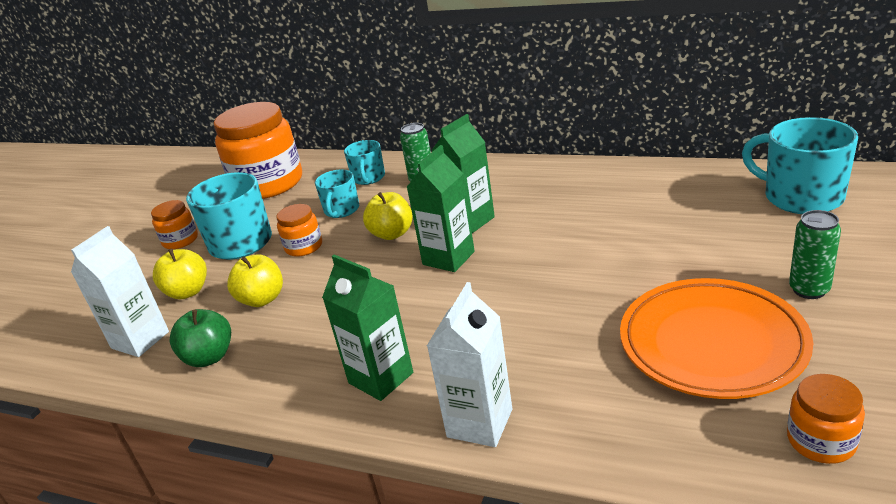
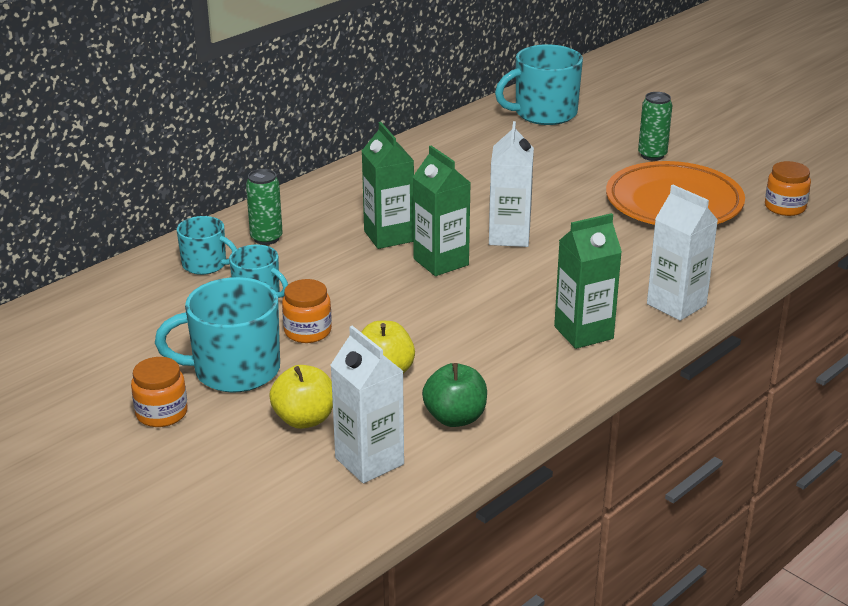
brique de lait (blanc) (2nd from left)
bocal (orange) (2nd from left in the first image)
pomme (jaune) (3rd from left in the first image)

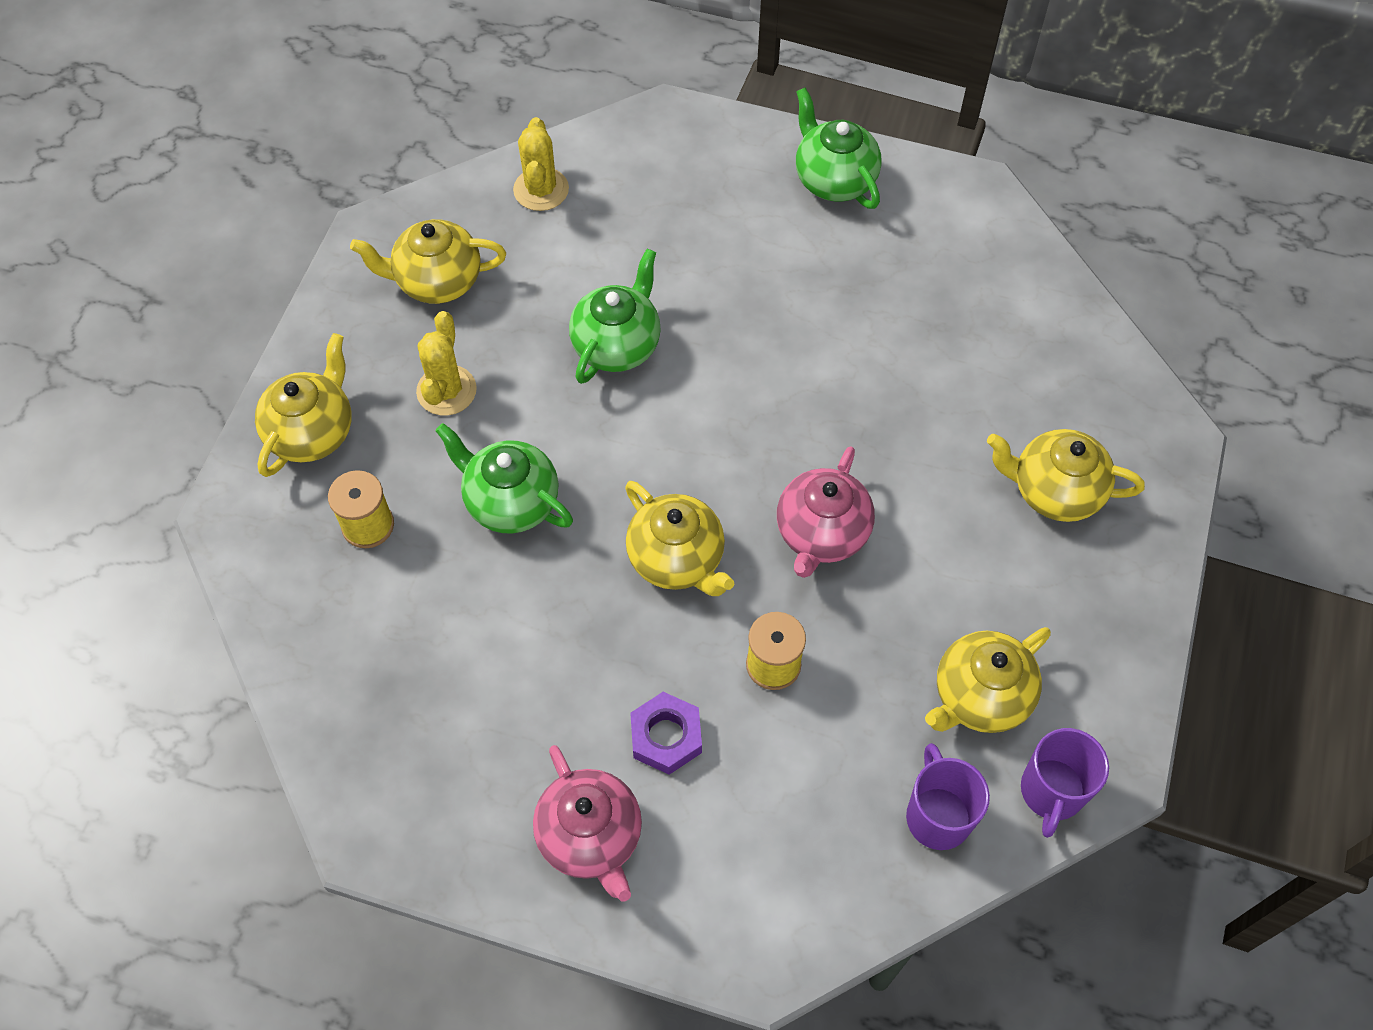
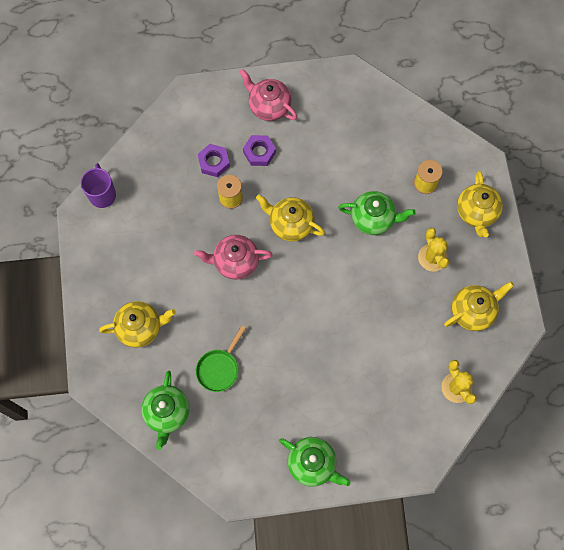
théière (vert) (1st from left)
théière (rose) (1st from left)
poêle (vert)
écrou (violet) (1st from left)
tasse (violet) (1st from left in the first image)
théière (jaune) (4th from left in the first image)

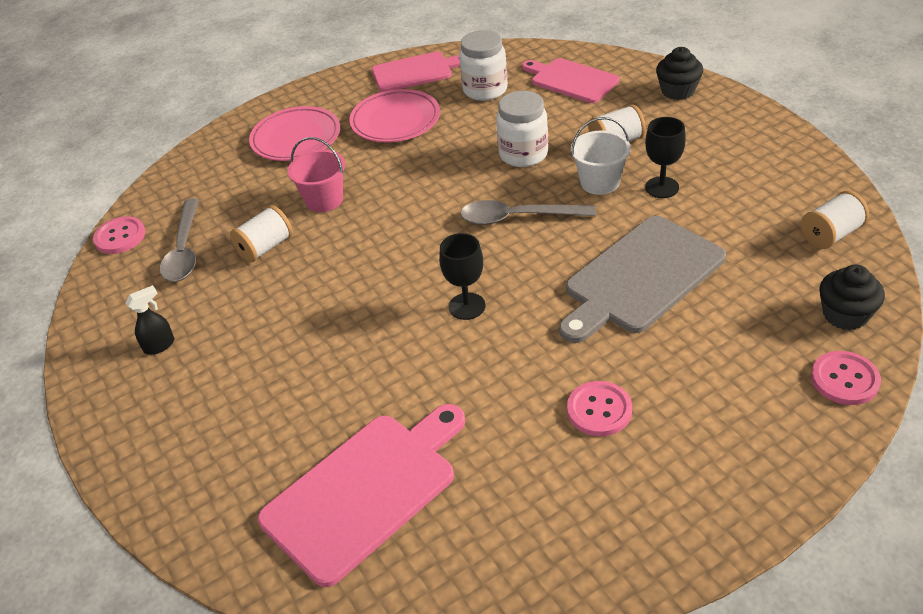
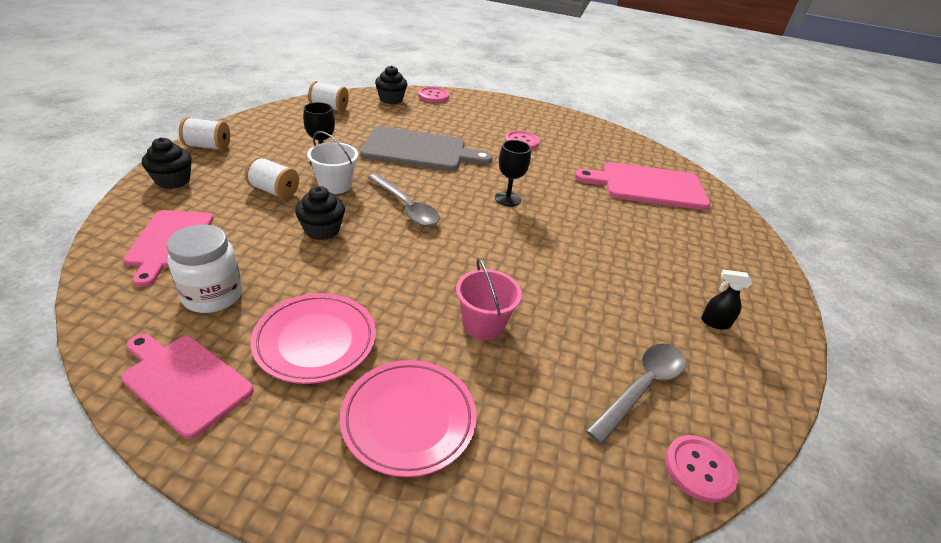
bobine (blanc) (1st from left)
muffin (noir) (2nd from left)

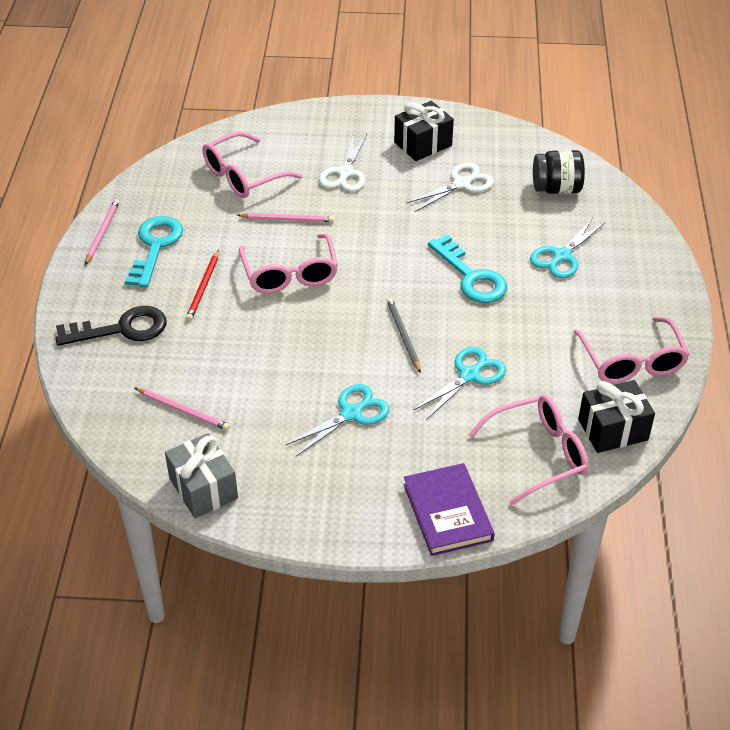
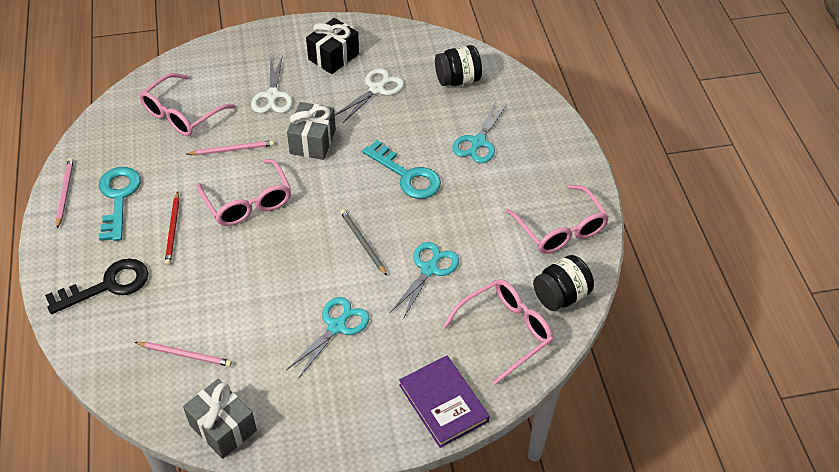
cadeau (gris) (2nd from left)
bocal (noir) (2nd from left)

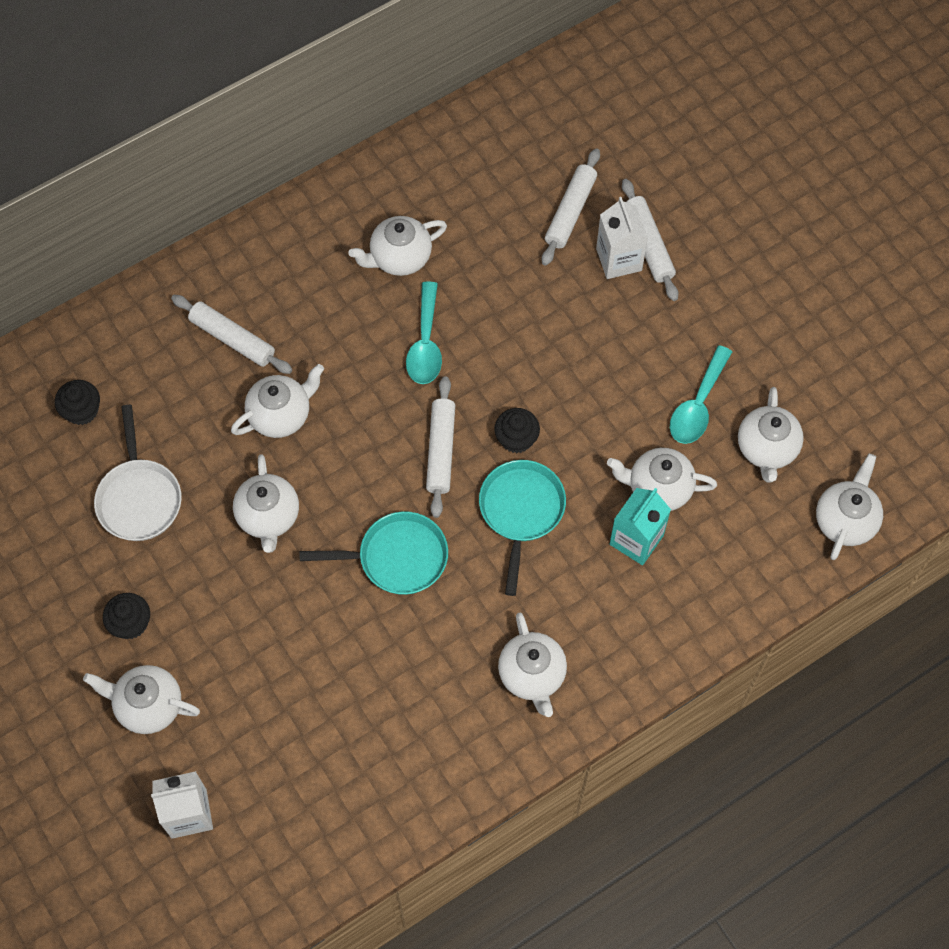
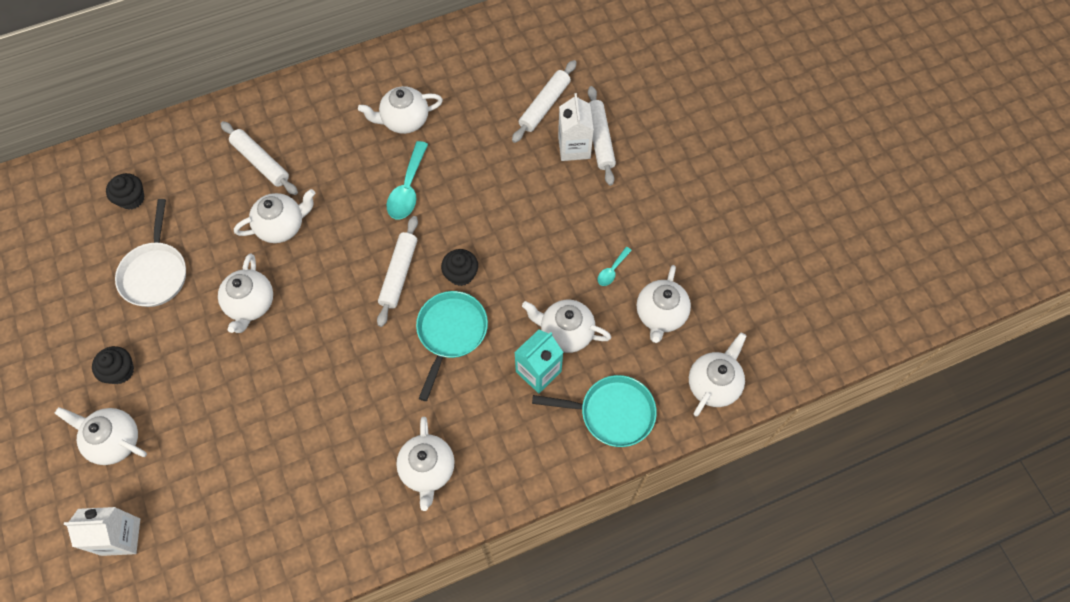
poêle (turquoise) (2nd from left)
cuillère (turquoise) (2nd from left)

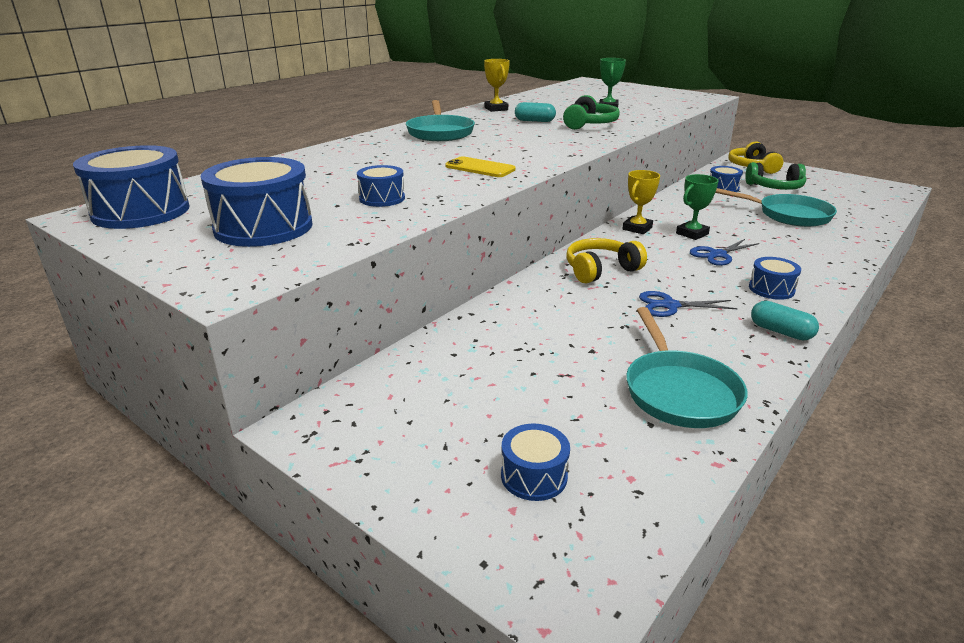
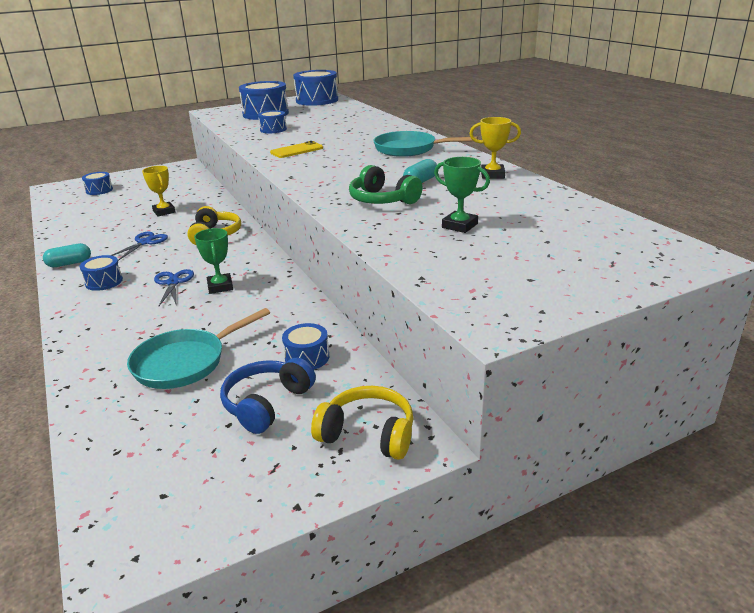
trophée (jaune) (1st from left)
casque audio (bleu)
poêle (turquoise) (2nd from left in the first image)

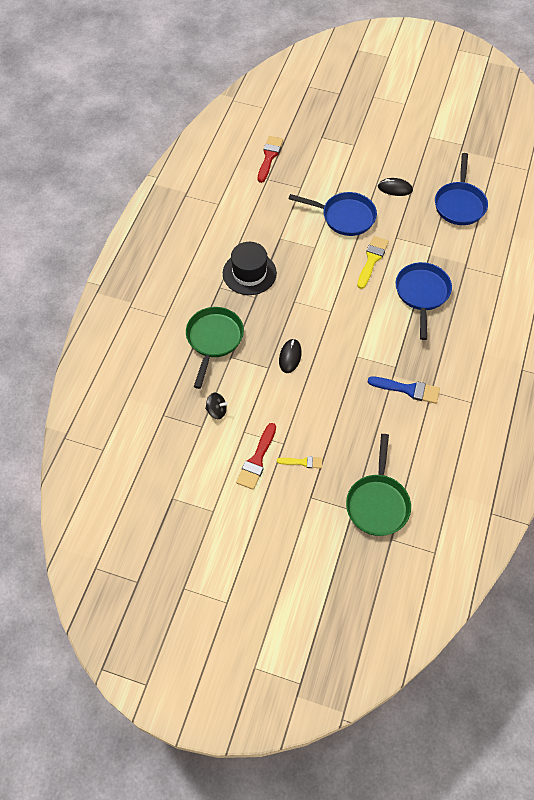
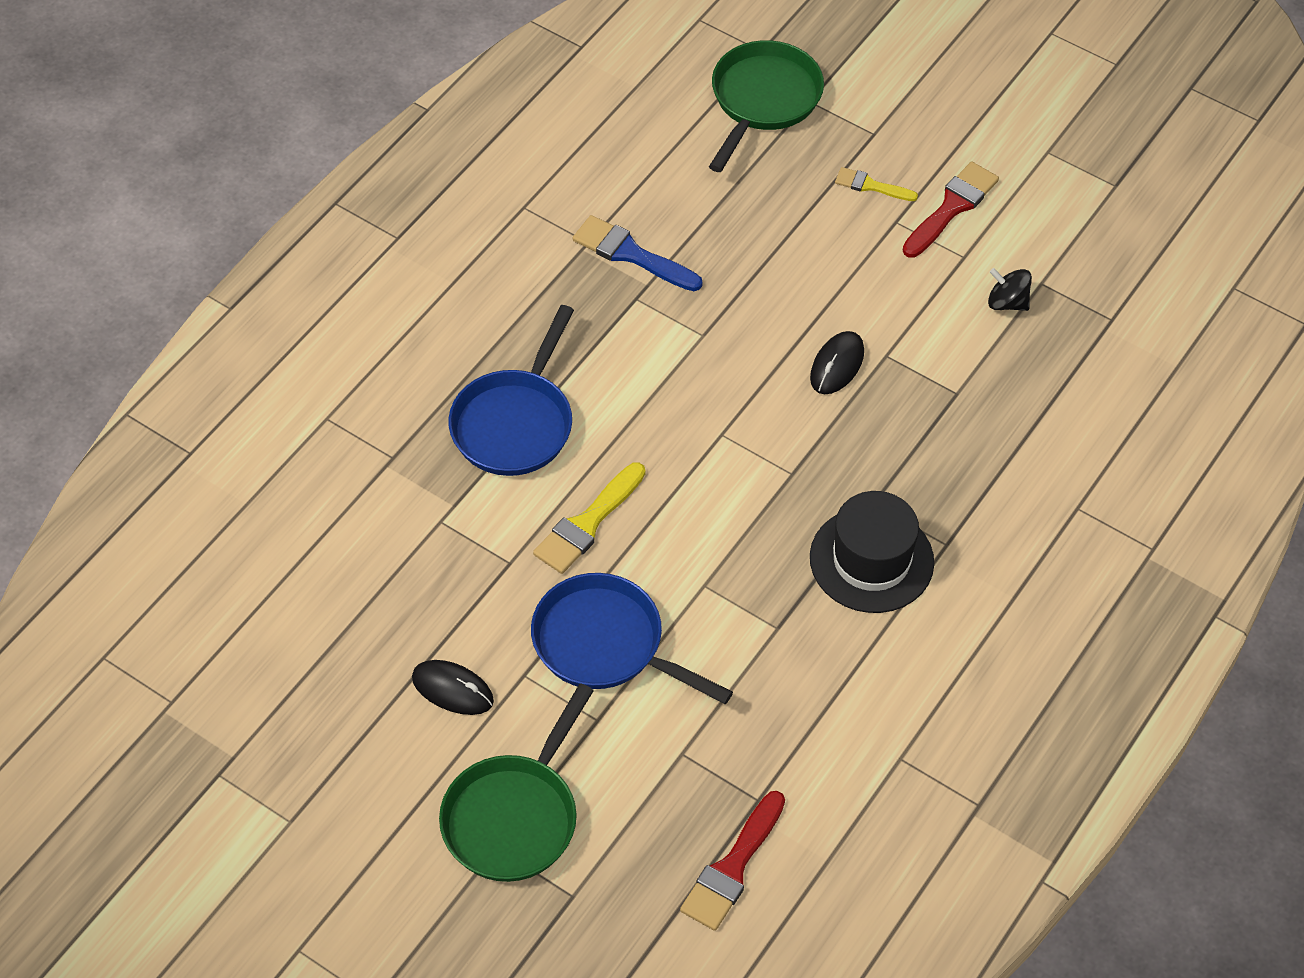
poêle (vert) (1st from left)
poêle (bleu) (3rd from left in the first image)

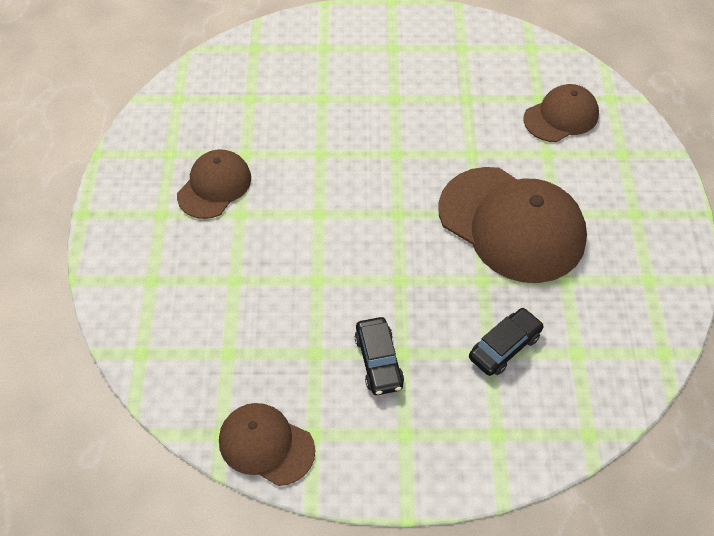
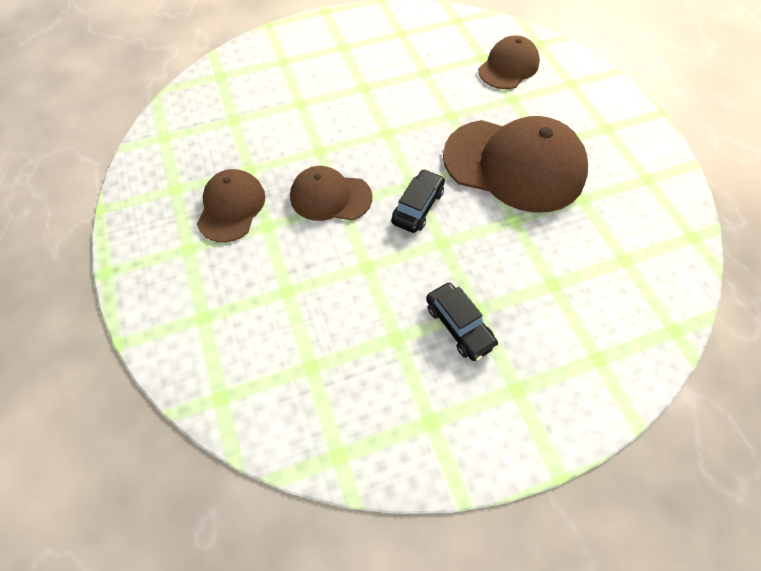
casquette (marron) (2nd from left)
voiture (noir) (1st from left)

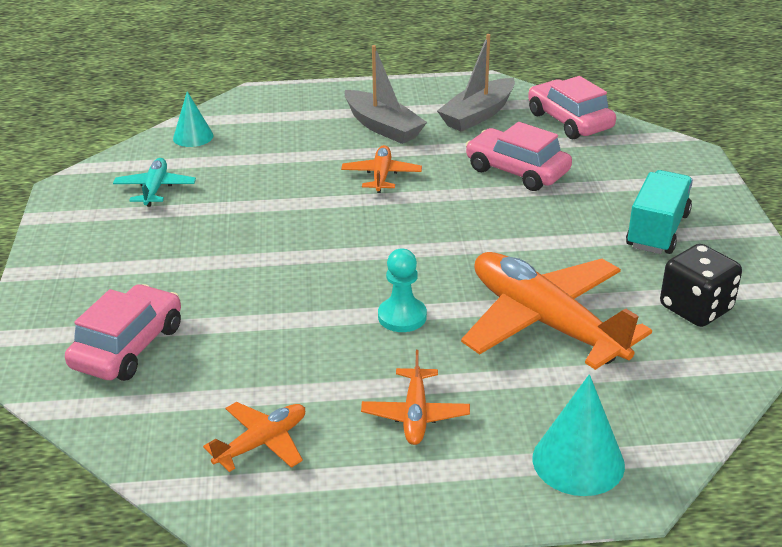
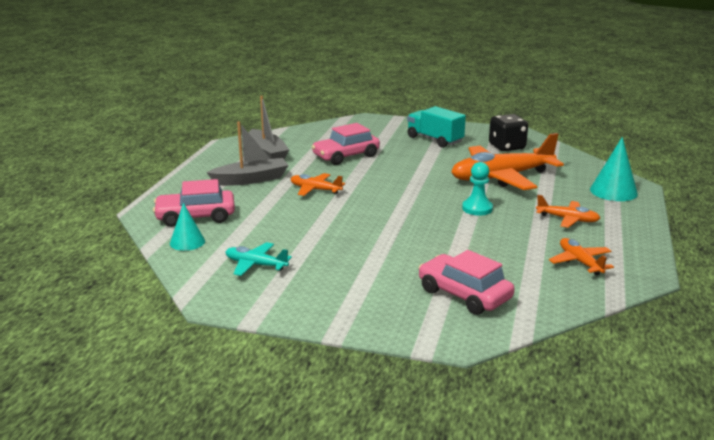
voiture (rose) (1st from left)

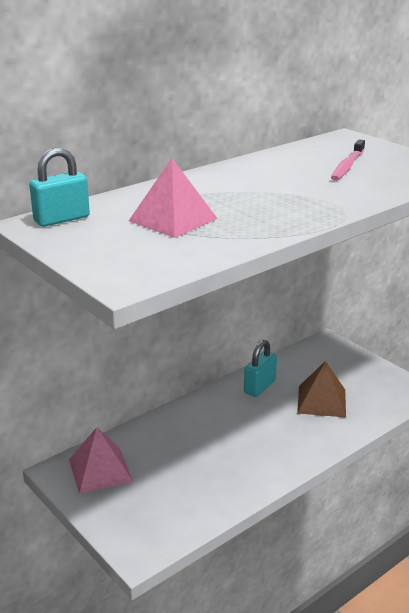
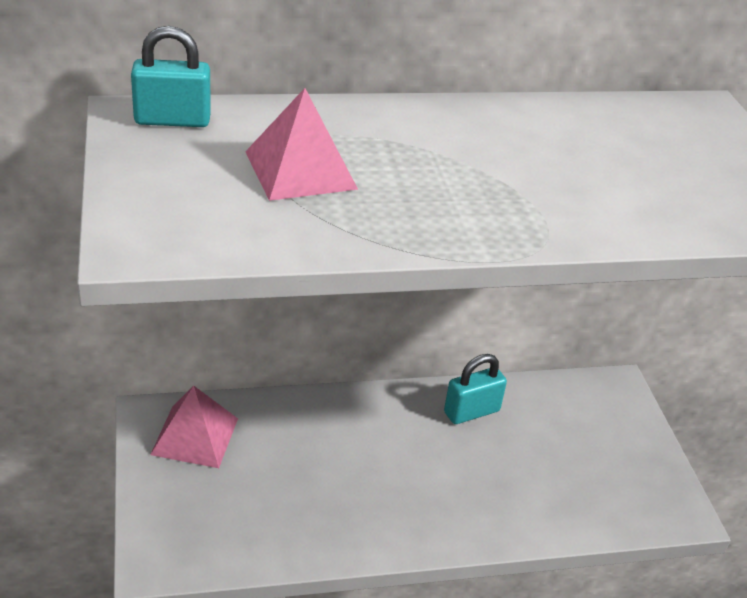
pyramide (marron)
brosse à dents (rose)

